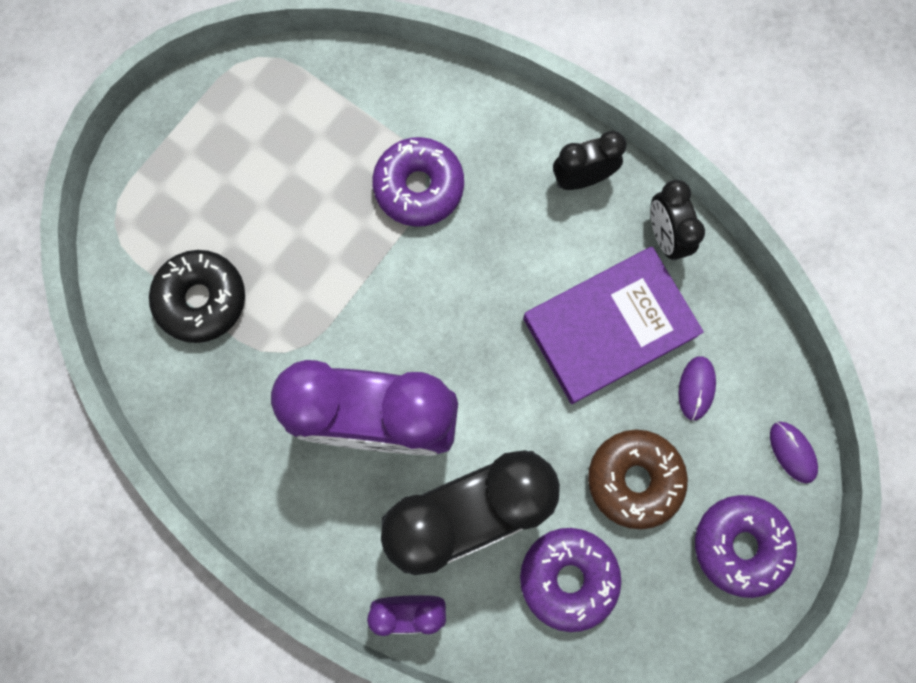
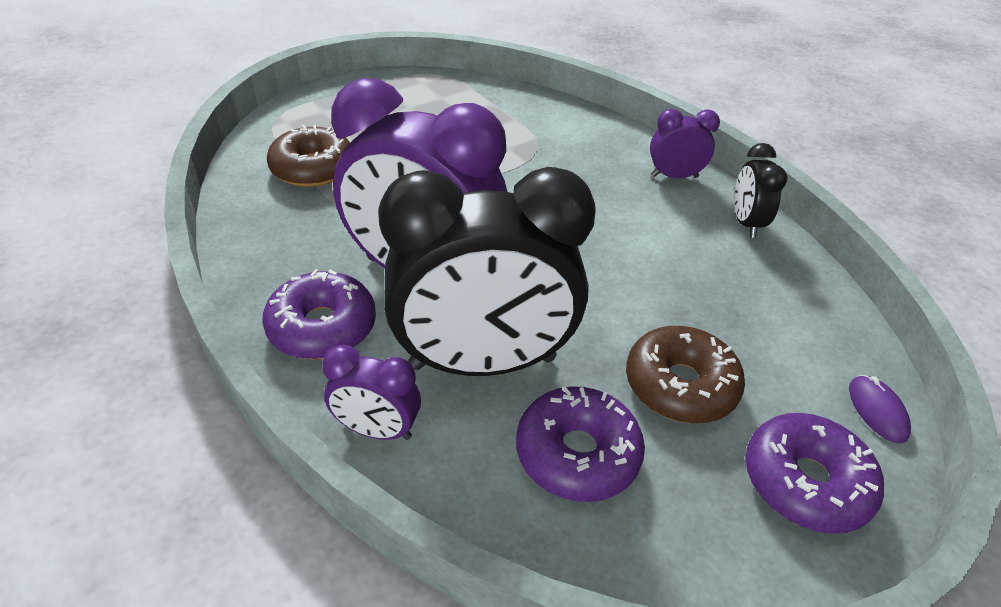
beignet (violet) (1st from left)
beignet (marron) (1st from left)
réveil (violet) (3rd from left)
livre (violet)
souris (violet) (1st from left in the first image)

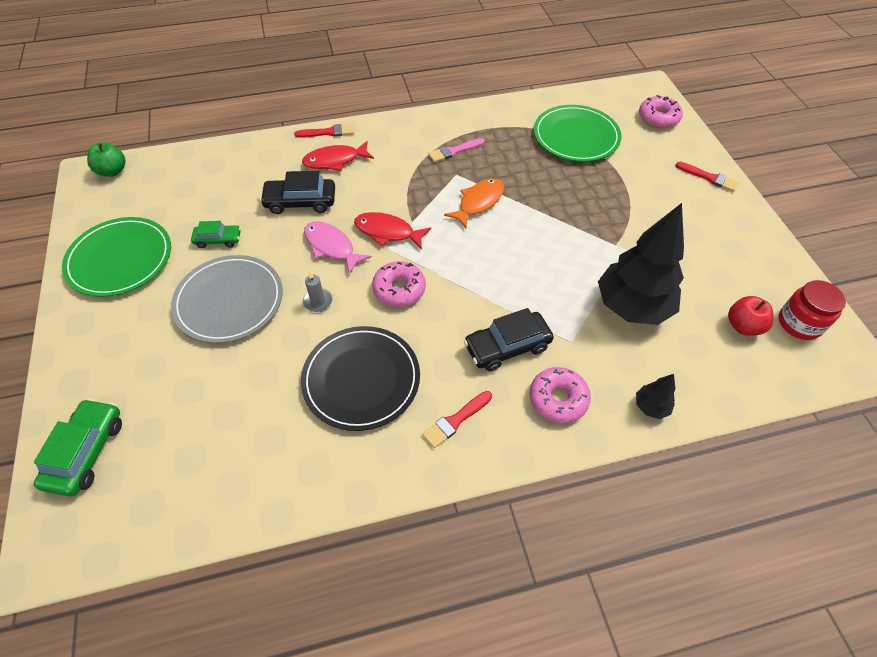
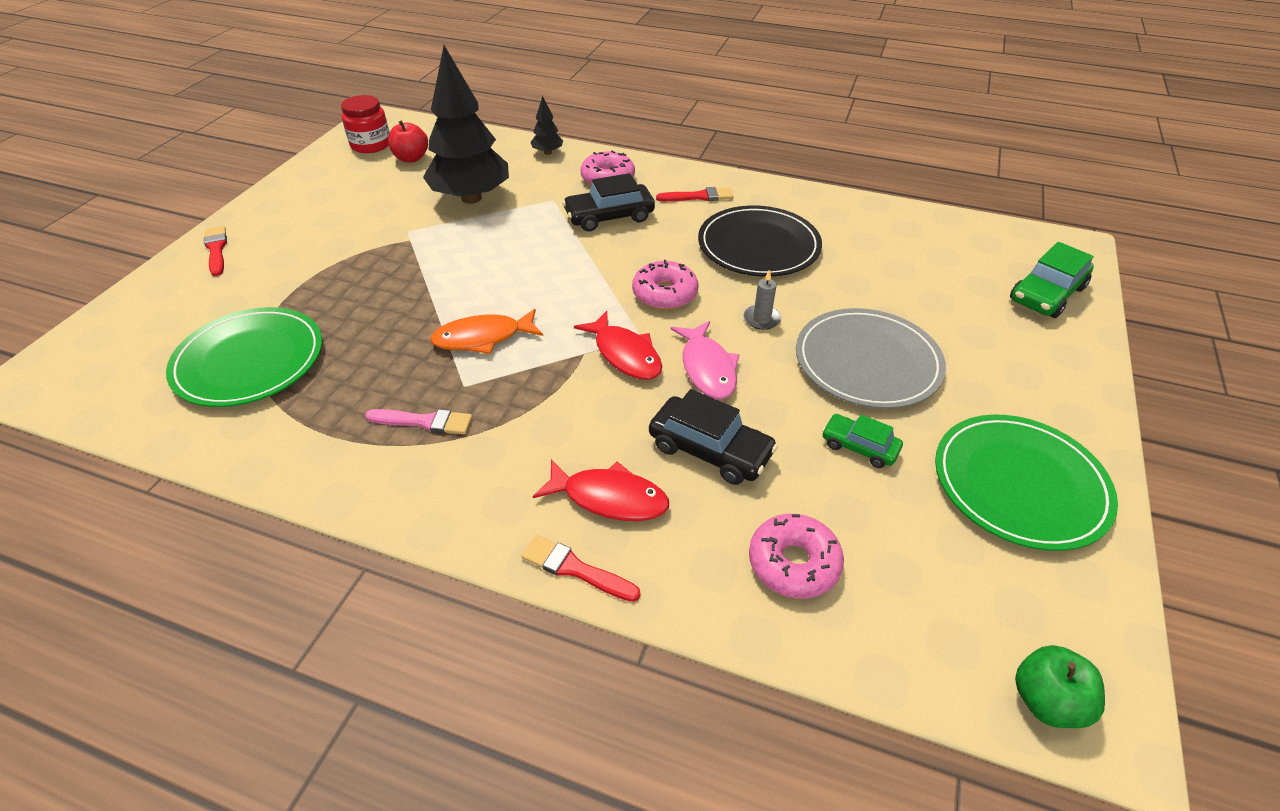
voiture (noir) (1st from left)
beignet (rose) (3rd from left)

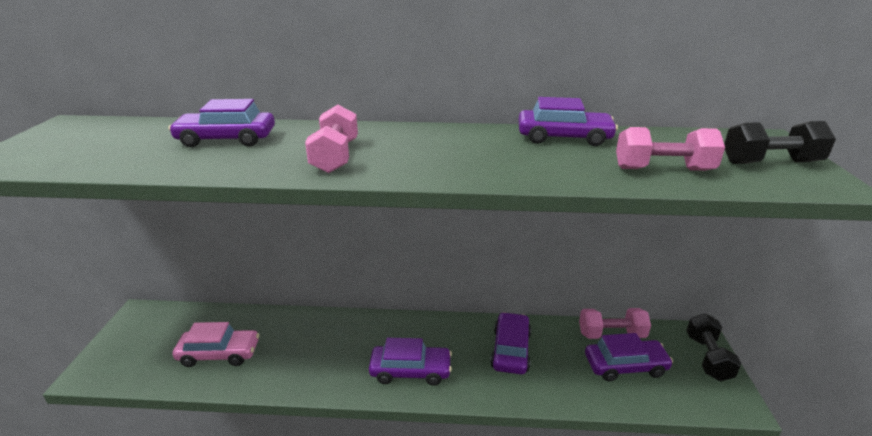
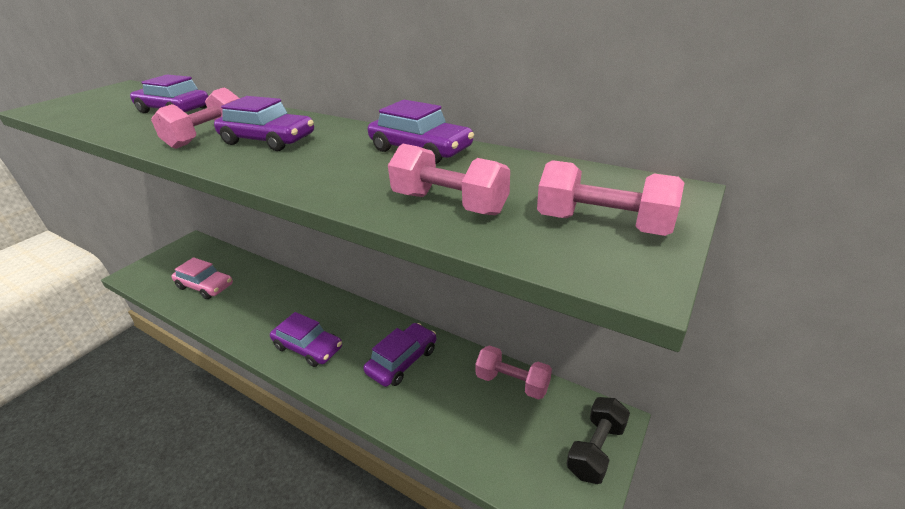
voiture (violet) (2nd from left)
haltère (rose) (4th from left)

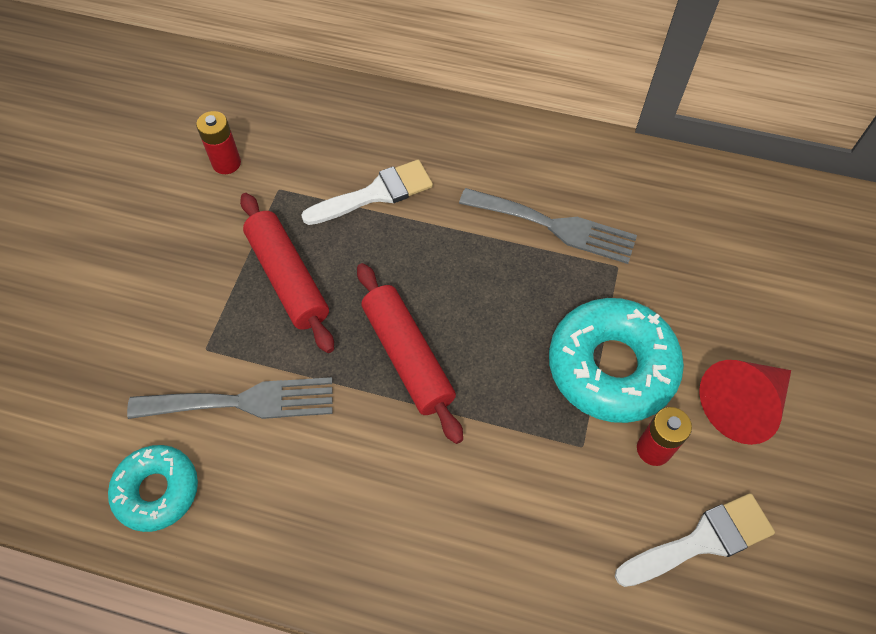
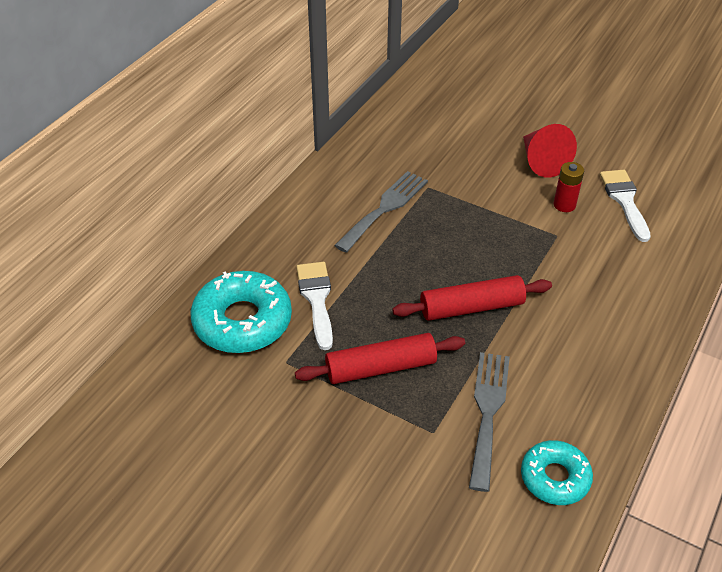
beignet (turquoise) (1st from left)
pile (rouge) (1st from left in the first image)

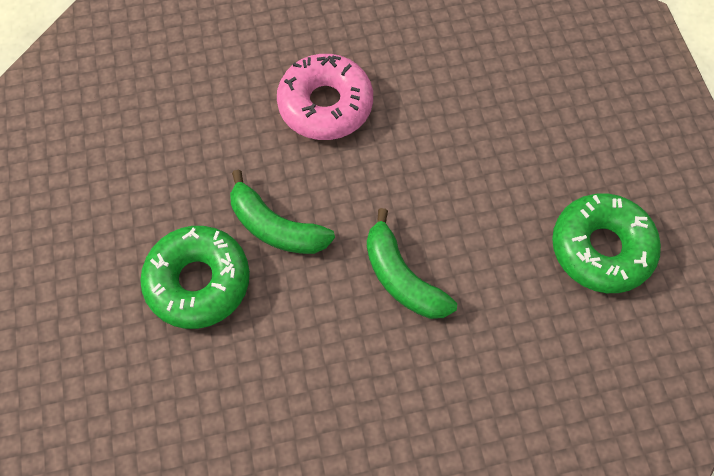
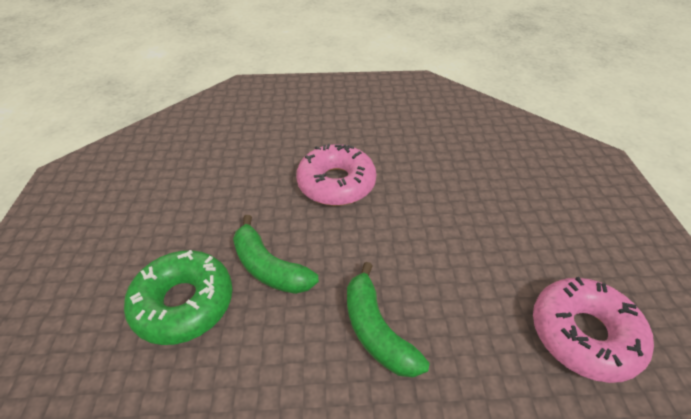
beignet (rose) (2nd from left)

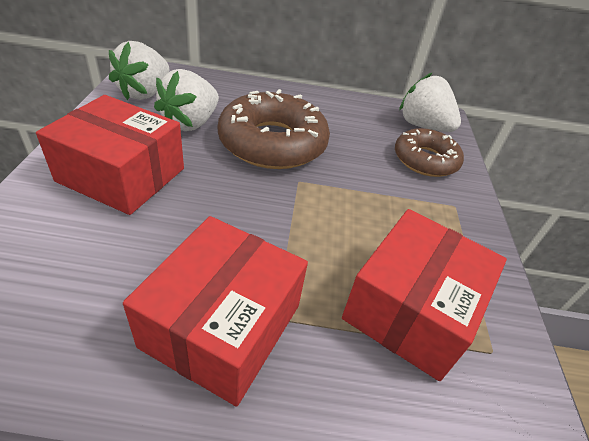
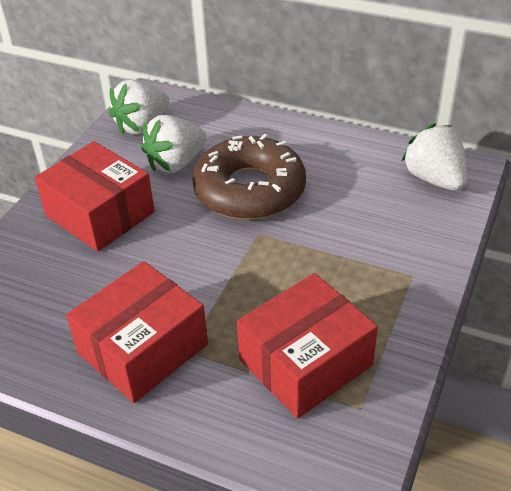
beignet (marron) (2nd from left in the first image)

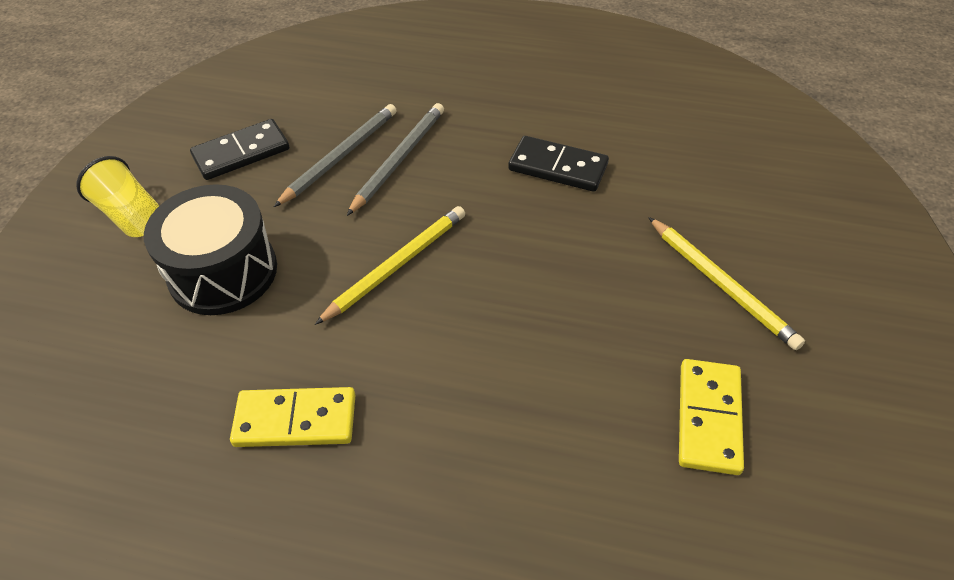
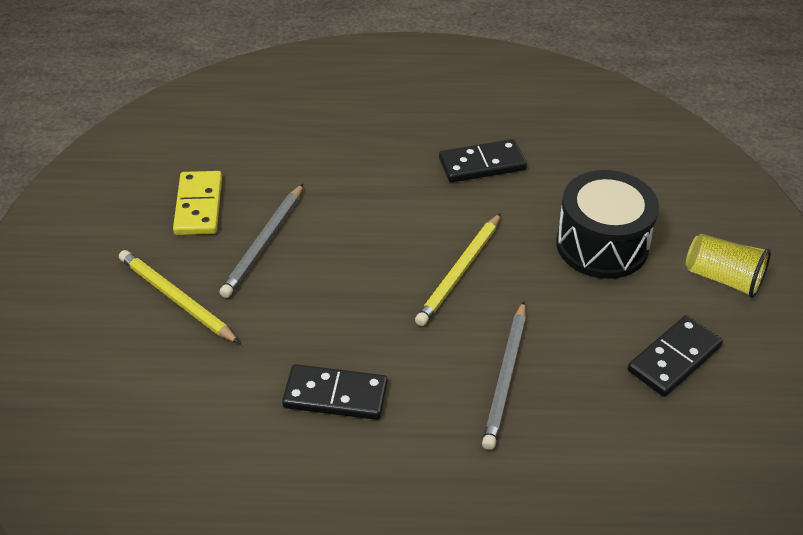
crayon (gris) (1st from left)
domino (noir) (2nd from left)

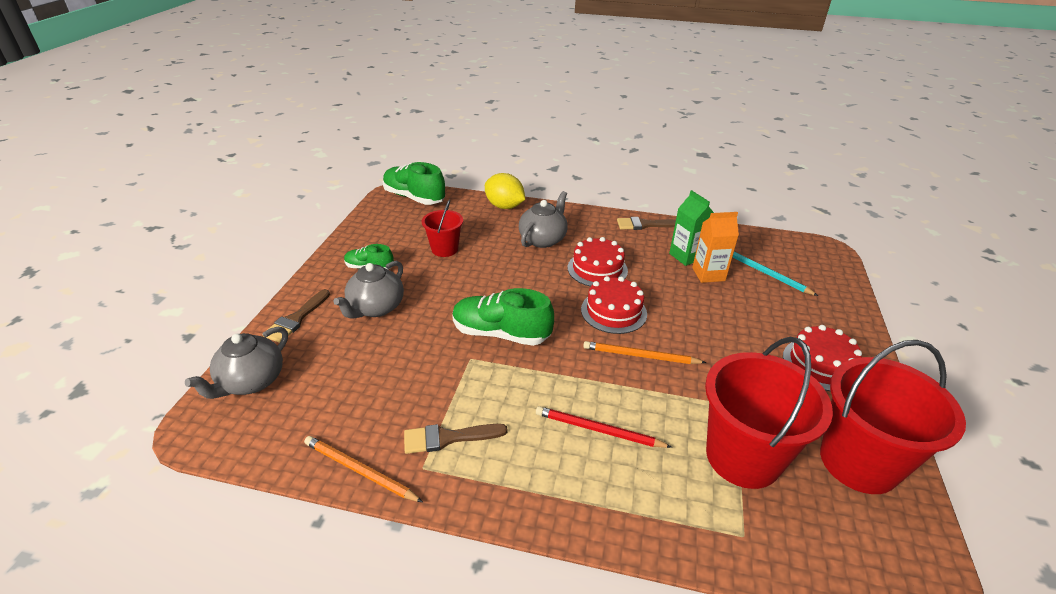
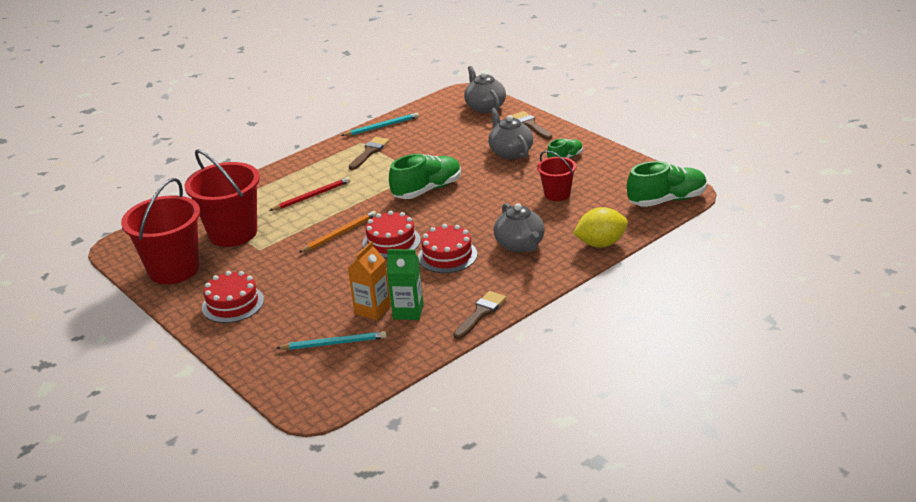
crayon (turquoise) (2nd from left)

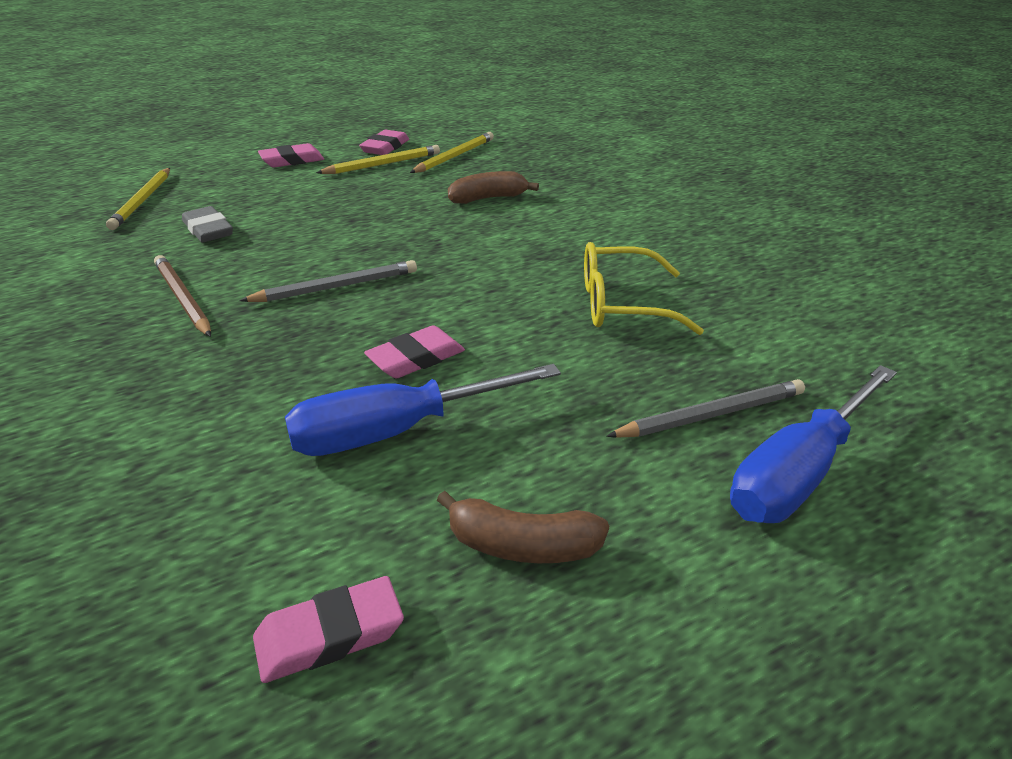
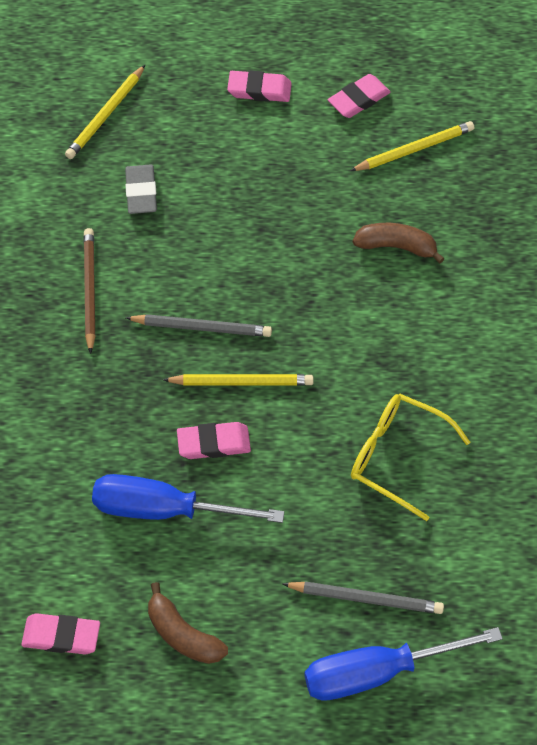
crayon (jaune) (2nd from left)

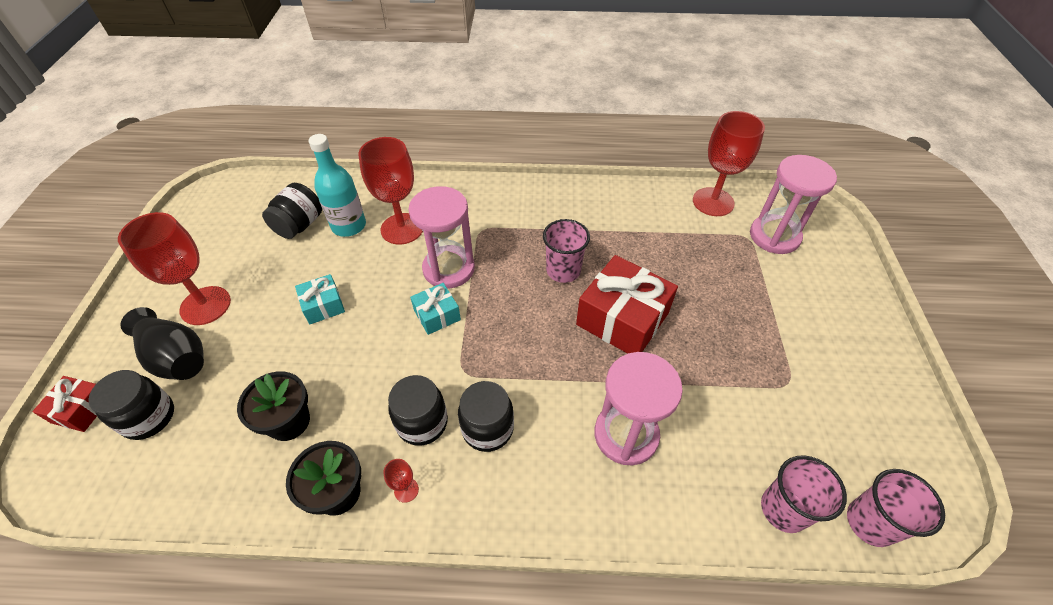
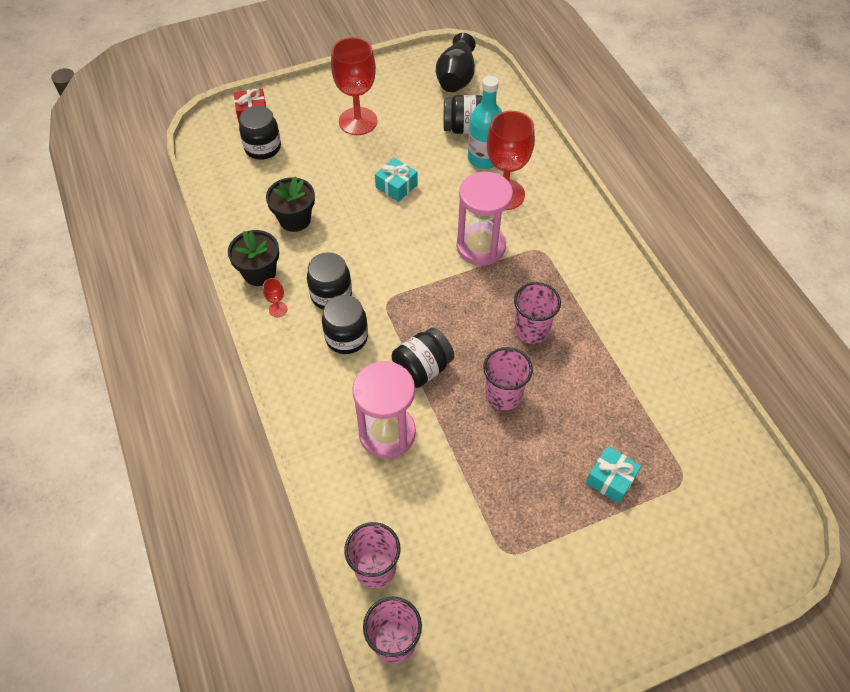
bocal (noir) (4th from left)
vase (noir)
gobelet (rose) (3rd from left)
cadeau (turquoise) (2nd from left)
verre à pied (rouge) (4th from left in the first image)
sablier (rose) (3rd from left in the first image)

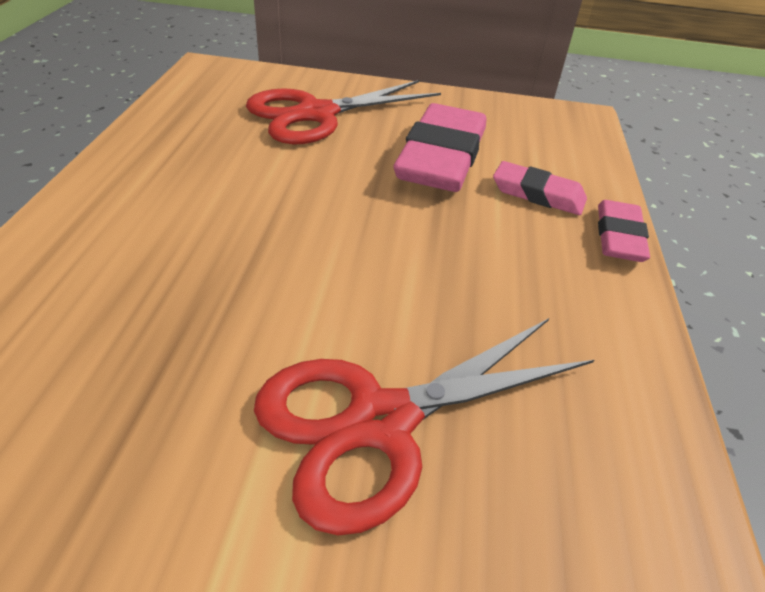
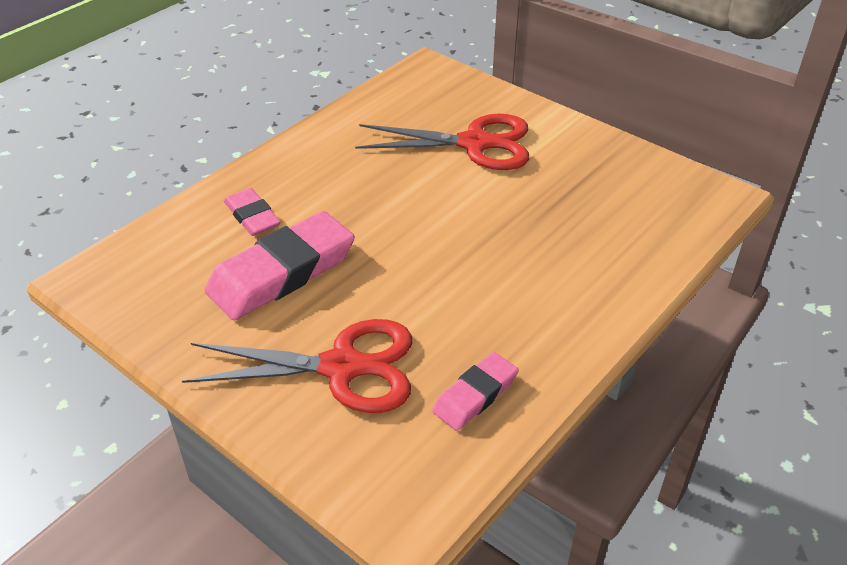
gomme (rose) (3rd from left)

